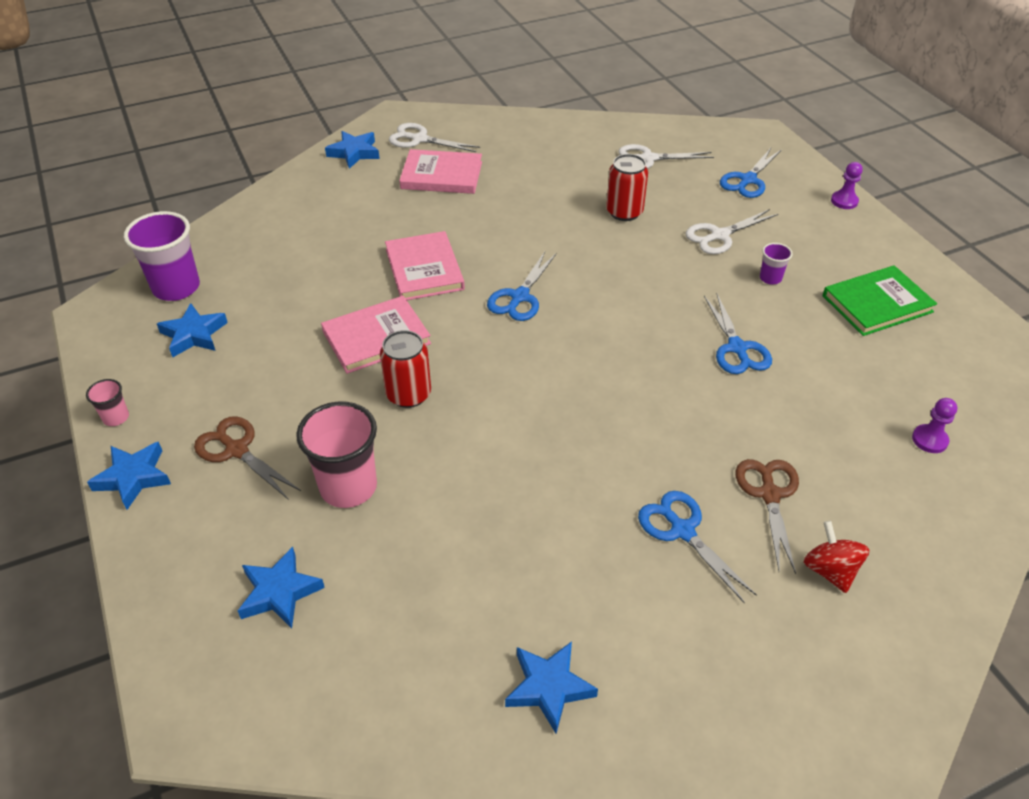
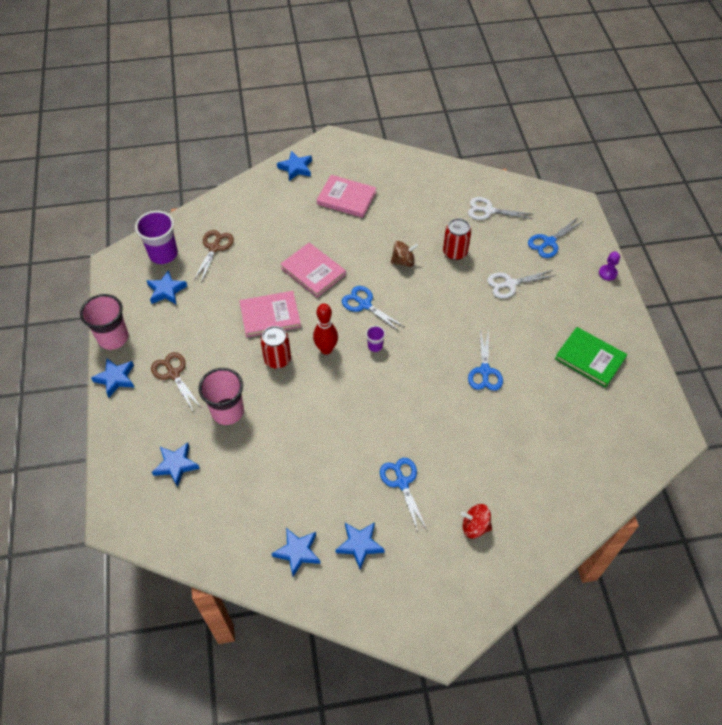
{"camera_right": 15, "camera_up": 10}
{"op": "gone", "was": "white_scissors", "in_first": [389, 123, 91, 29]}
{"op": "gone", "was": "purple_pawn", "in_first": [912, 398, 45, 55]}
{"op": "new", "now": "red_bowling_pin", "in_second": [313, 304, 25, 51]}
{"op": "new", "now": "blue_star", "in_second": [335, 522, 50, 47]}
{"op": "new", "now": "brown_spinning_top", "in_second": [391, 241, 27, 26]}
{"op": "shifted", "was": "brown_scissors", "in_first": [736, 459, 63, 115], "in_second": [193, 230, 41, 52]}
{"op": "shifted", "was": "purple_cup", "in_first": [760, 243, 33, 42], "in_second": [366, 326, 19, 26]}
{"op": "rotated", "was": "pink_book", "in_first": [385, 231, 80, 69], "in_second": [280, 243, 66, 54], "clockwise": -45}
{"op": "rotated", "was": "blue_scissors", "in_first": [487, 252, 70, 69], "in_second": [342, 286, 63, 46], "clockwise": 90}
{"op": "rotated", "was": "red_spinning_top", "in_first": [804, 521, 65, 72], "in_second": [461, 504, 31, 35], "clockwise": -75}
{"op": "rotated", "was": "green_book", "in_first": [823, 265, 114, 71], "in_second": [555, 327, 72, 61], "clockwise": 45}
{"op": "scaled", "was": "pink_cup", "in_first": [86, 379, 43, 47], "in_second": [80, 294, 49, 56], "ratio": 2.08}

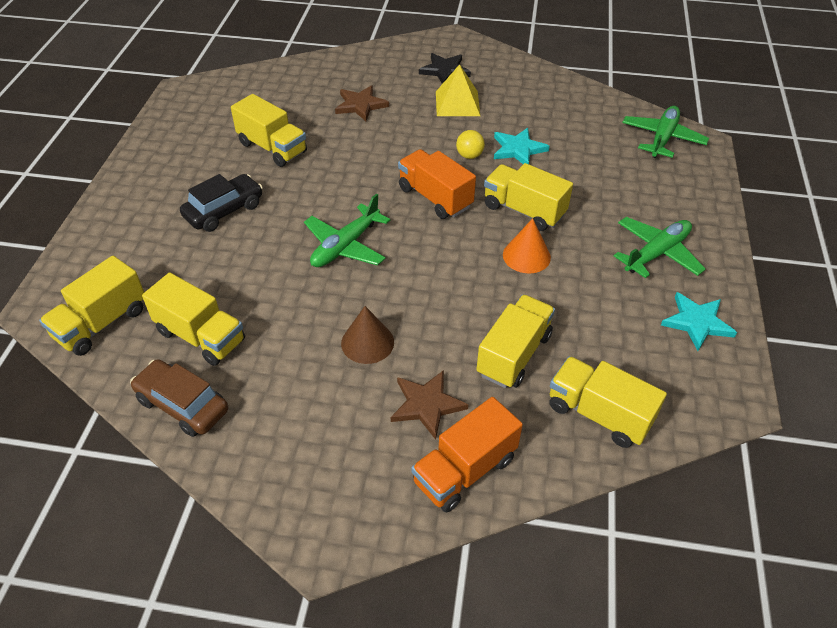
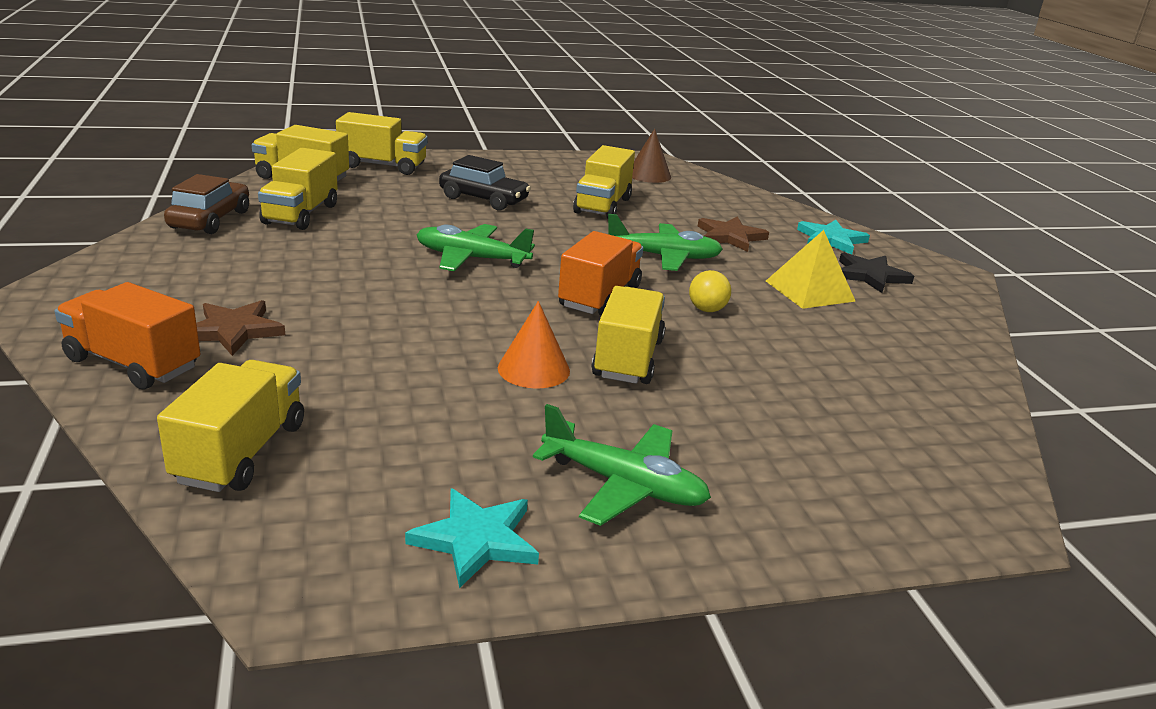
{"camera_right": 65, "camera_up": -20}
{"op": "shifted", "was": "brown_cone", "in_first": [341, 306, 53, 58], "in_second": [632, 129, 39, 54]}
{"op": "shifted", "was": "yellow_truck", "in_first": [476, 295, 79, 93], "in_second": [336, 112, 92, 63]}
{"op": "shifted", "was": "turquoise_star", "in_first": [494, 128, 56, 36], "in_second": [797, 220, 73, 34]}
{"op": "shifted", "was": "green_plane", "in_first": [622, 106, 87, 52], "in_second": [608, 214, 115, 57]}

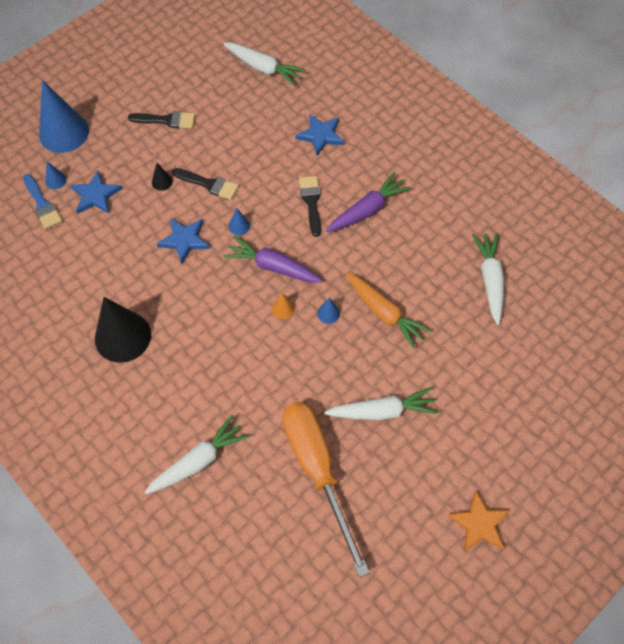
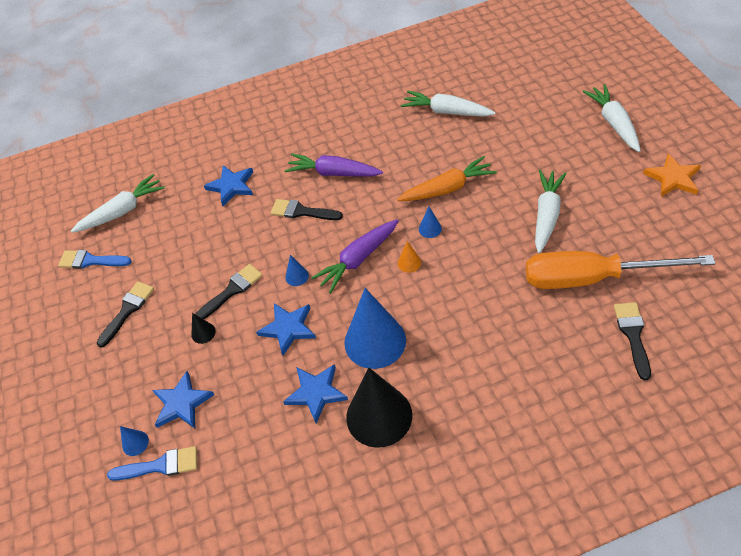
{"camera_right": -60, "camera_up": -10}
{"op": "new", "now": "blue_brush", "in_second": [58, 250, 74, 19]}
{"op": "new", "now": "blue_star", "in_second": [283, 364, 65, 59]}
{"op": "new", "now": "black_brush", "in_second": [614, 302, 37, 78]}
{"op": "shifted", "was": "blue_cone", "in_first": [39, 80, 50, 73], "in_second": [344, 288, 62, 81]}
{"op": "shifted", "was": "white_carrot", "in_first": [144, 415, 105, 79], "in_second": [582, 84, 59, 68]}
{"op": "rotated", "was": "purple_carrot", "in_first": [326, 172, 85, 60], "in_second": [285, 153, 98, 24], "clockwise": -60}

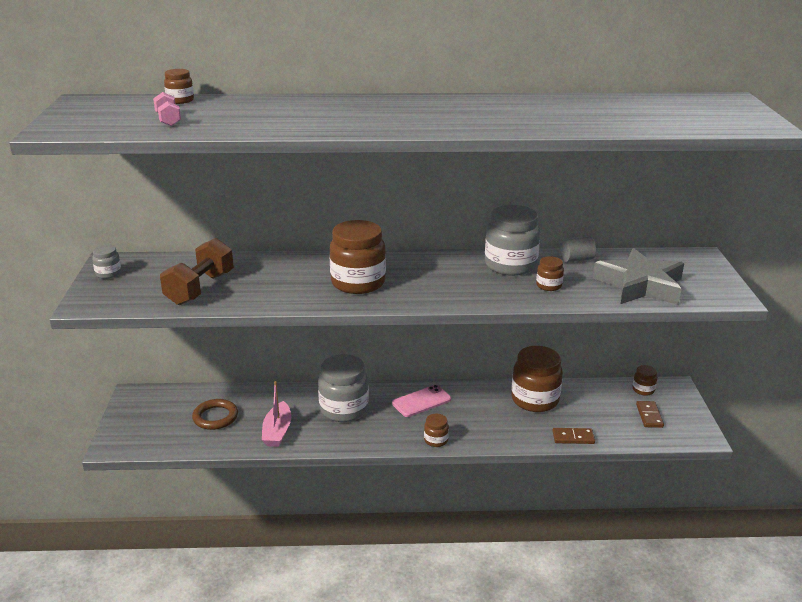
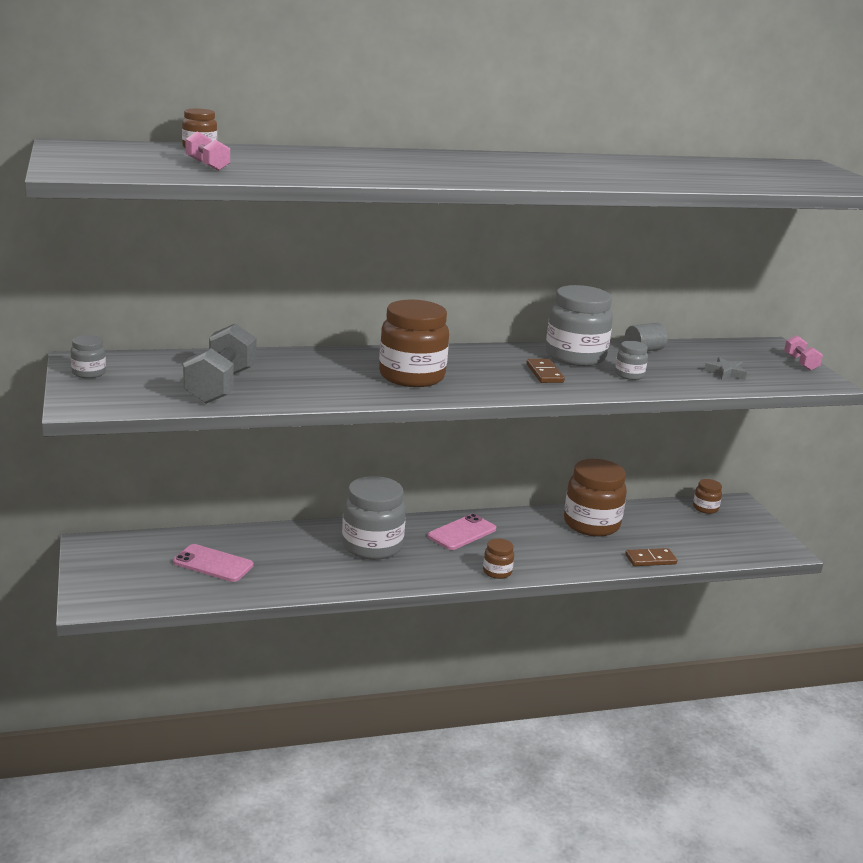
{"camera_right": -15, "camera_up": -5}
{"op": "gone", "was": "pink_boat", "in_first": [262, 381, 29, 66]}
{"op": "new", "now": "pink_dumbbell", "in_second": [784, 335, 39, 36]}
{"op": "shifted", "was": "brown_domino", "in_first": [636, 401, 28, 27], "in_second": [526, 359, 39, 24]}
{"op": "swapped", "was": "brown_ring", "now": "pink_phone", "in_first": [192, 399, 46, 31], "in_second": [173, 544, 80, 38]}
{"op": "repainted", "was": "brown_dumbbell", "now": "grey_dumbbell", "in_first": [160, 238, 74, 67], "in_second": [183, 323, 74, 81]}
{"op": "repainted", "was": "brown_jar", "now": "grey_jar", "in_first": [536, 256, 28, 35], "in_second": [615, 341, 33, 39]}
{"op": "scaled", "was": "grey_star", "in_first": [593, 248, 91, 57], "in_second": [704, 357, 43, 23], "ratio": 0.4}

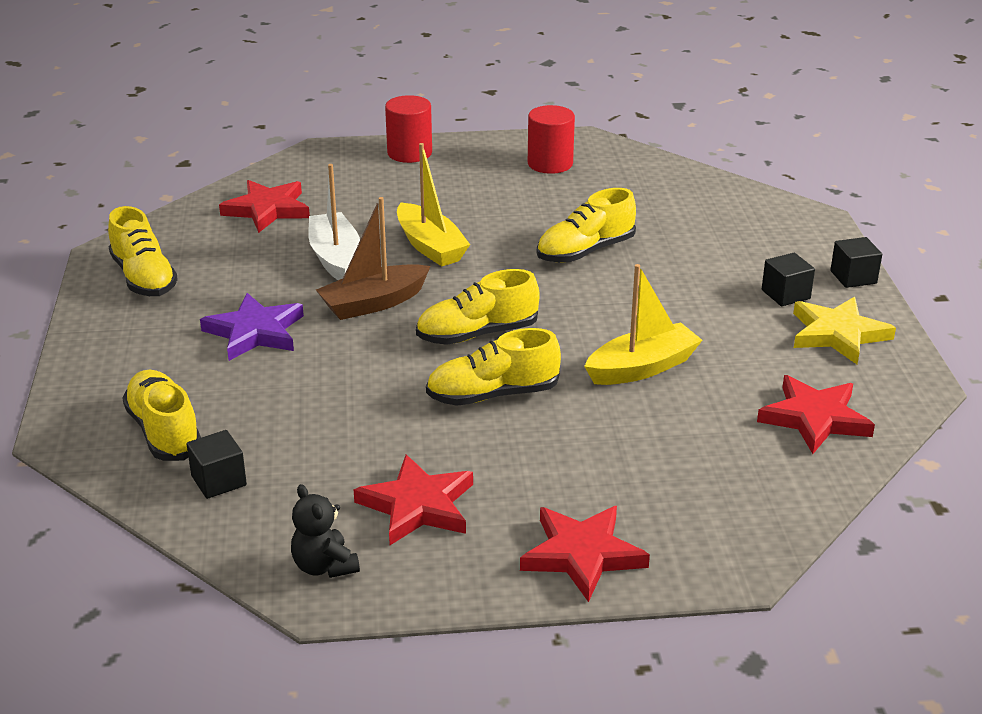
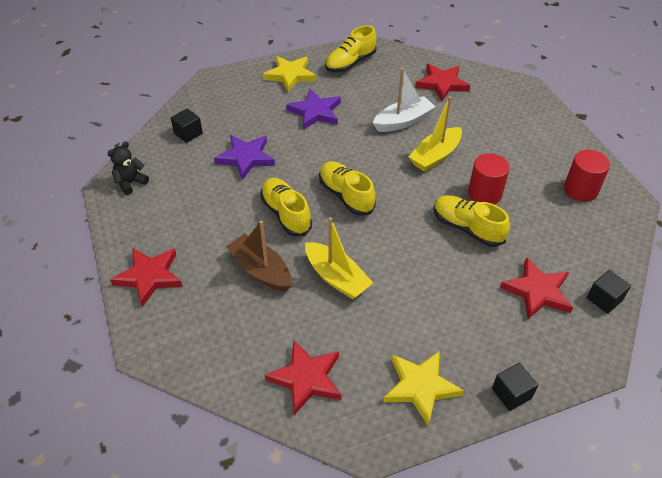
{"camera_right": 75, "camera_up": 15}
{"op": "gone", "was": "yellow_shoe", "in_first": [123, 370, 78, 91]}
{"op": "new", "now": "purple_star", "in_second": [214, 135, 61, 45]}
{"op": "new", "now": "yellow_star", "in_second": [263, 56, 53, 36]}
{"op": "shifted", "was": "brown_boat", "in_first": [316, 197, 115, 123], "in_second": [226, 221, 66, 71]}
{"op": "shifted", "was": "red_star", "in_first": [354, 454, 119, 91], "in_second": [500, 257, 73, 62]}
{"op": "shifted", "was": "red_cylinder", "in_first": [385, 95, 47, 68], "in_second": [468, 153, 42, 52]}
{"op": "shifted", "was": "black_cube", "in_first": [762, 253, 53, 53], "in_second": [587, 270, 44, 44]}

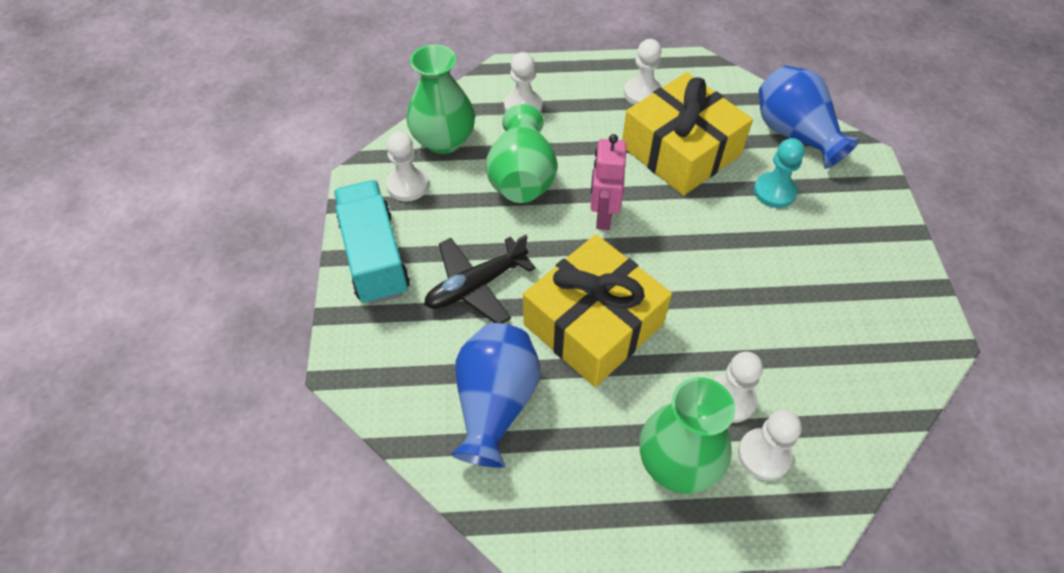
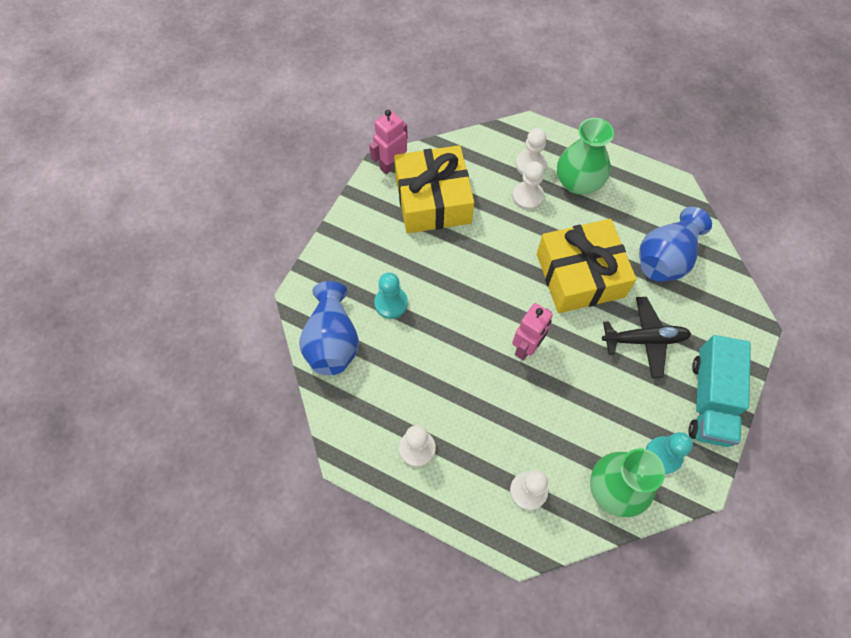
{"camera_right": -150, "camera_up": 10}
{"op": "gone", "was": "green_vase", "in_first": [486, 104, 71, 99]}
{"op": "new", "now": "pink_robot", "in_second": [369, 110, 39, 64]}
{"op": "shifted", "was": "yellow_gift", "in_first": [622, 72, 131, 124], "in_second": [394, 145, 80, 88]}
{"op": "repainted", "was": "white_pawn", "now": "turquoise_pawn", "in_first": [386, 132, 43, 70], "in_second": [646, 432, 47, 42]}

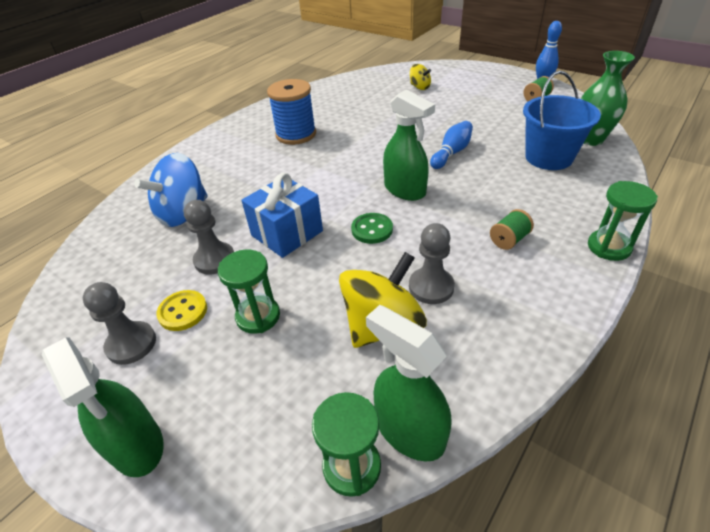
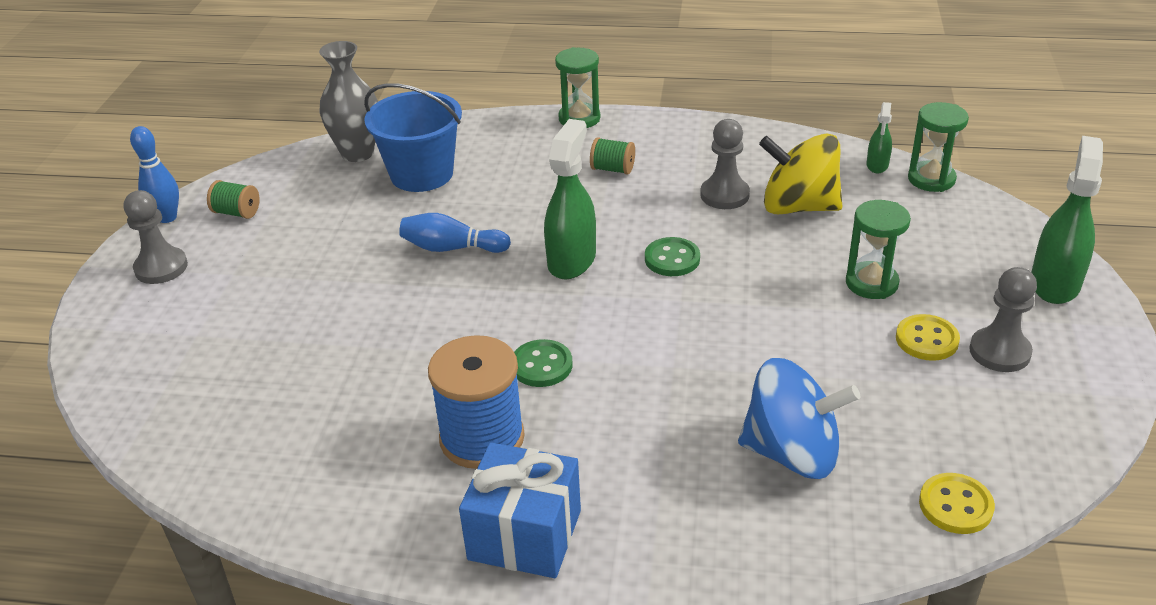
{"camera_right": -120, "camera_up": -5}
{"op": "gone", "was": "yellow_spinning_top", "in_first": [410, 64, 21, 26]}
{"op": "new", "now": "green_button", "in_second": [514, 339, 58, 48]}
{"op": "new", "now": "yellow_button", "in_second": [919, 473, 76, 61]}
{"op": "shifted", "was": "grey_pawn", "in_first": [184, 200, 50, 74], "in_second": [124, 190, 64, 94]}
{"op": "shifted", "was": "blue_gift", "in_first": [241, 173, 82, 85], "in_second": [459, 442, 122, 136]}
{"op": "repainted", "was": "green_vase", "now": "grey_vase", "in_first": [581, 51, 54, 95], "in_second": [319, 41, 59, 121]}
{"op": "scaled", "was": "green_spray_bottle", "in_first": [366, 305, 86, 157], "in_second": [867, 102, 25, 71], "ratio": 0.52}

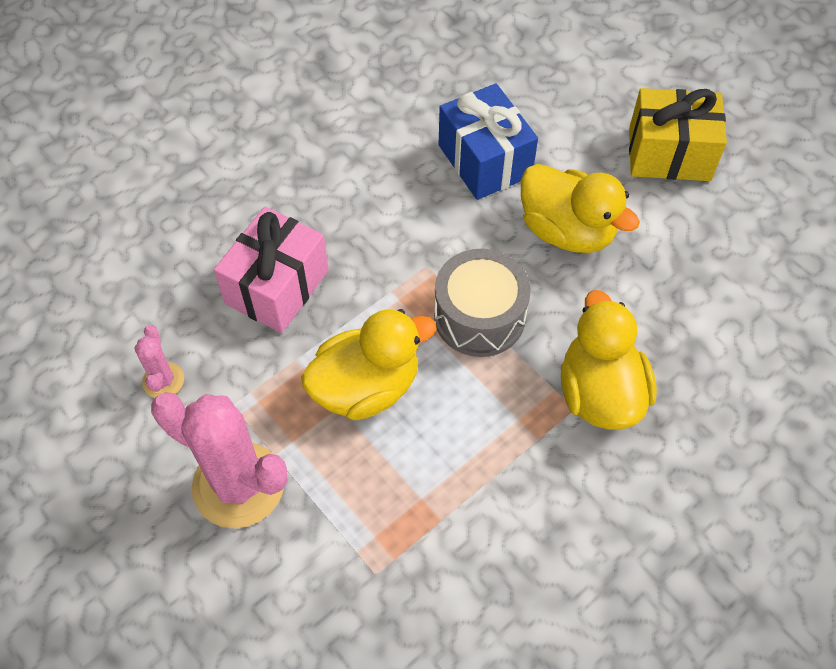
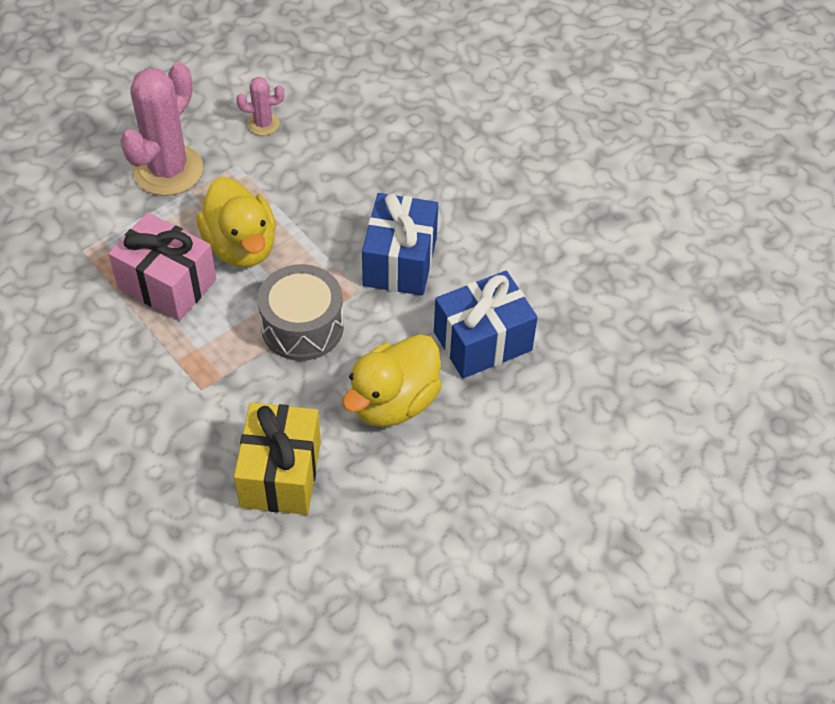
{"camera_right": 90, "camera_up": -5}
{"op": "gone", "was": "yellow_duck", "in_first": [561, 290, 95, 140]}
{"op": "new", "now": "blue_gift", "in_second": [362, 193, 76, 102]}
{"op": "shifted", "was": "pink_gift", "in_first": [214, 207, 115, 126], "in_second": [108, 213, 108, 108]}
{"op": "shifted", "was": "yellow_gift", "in_first": [629, 88, 98, 93], "in_second": [234, 403, 87, 112]}

